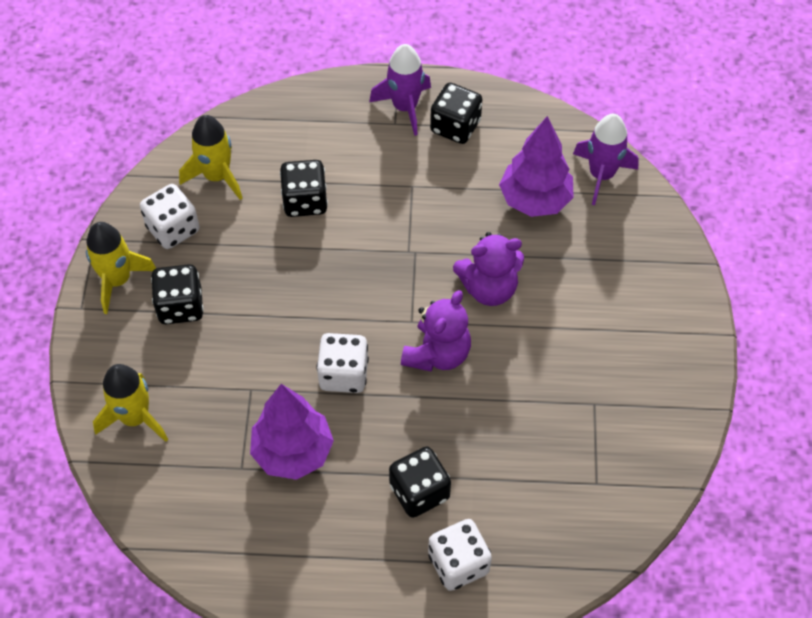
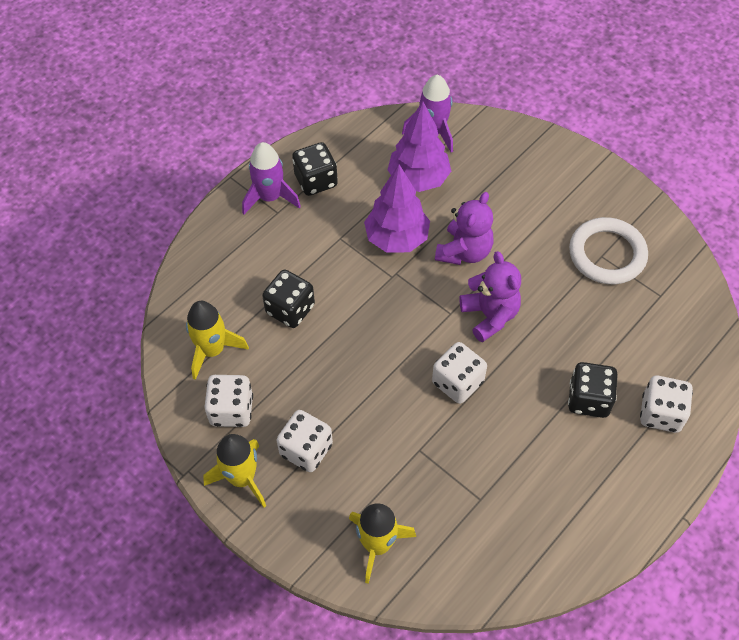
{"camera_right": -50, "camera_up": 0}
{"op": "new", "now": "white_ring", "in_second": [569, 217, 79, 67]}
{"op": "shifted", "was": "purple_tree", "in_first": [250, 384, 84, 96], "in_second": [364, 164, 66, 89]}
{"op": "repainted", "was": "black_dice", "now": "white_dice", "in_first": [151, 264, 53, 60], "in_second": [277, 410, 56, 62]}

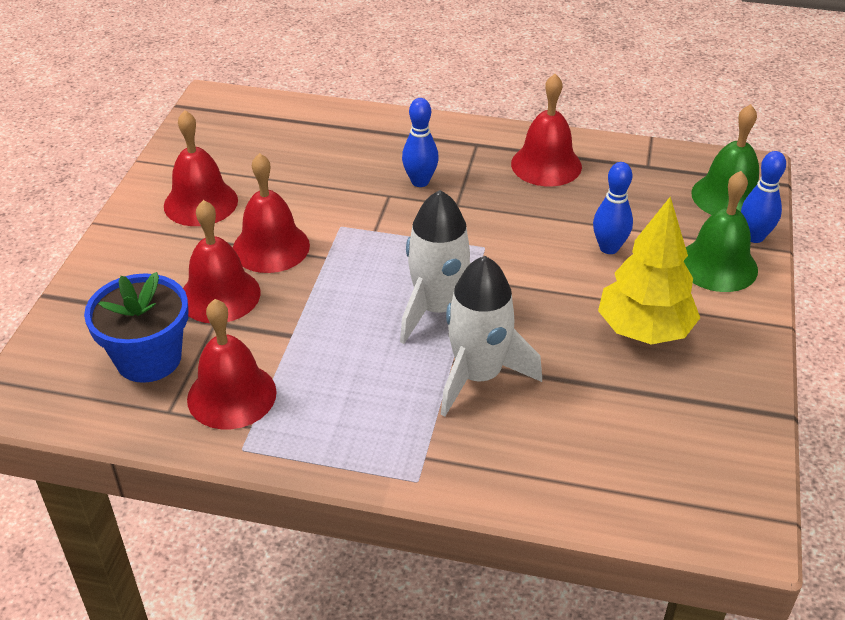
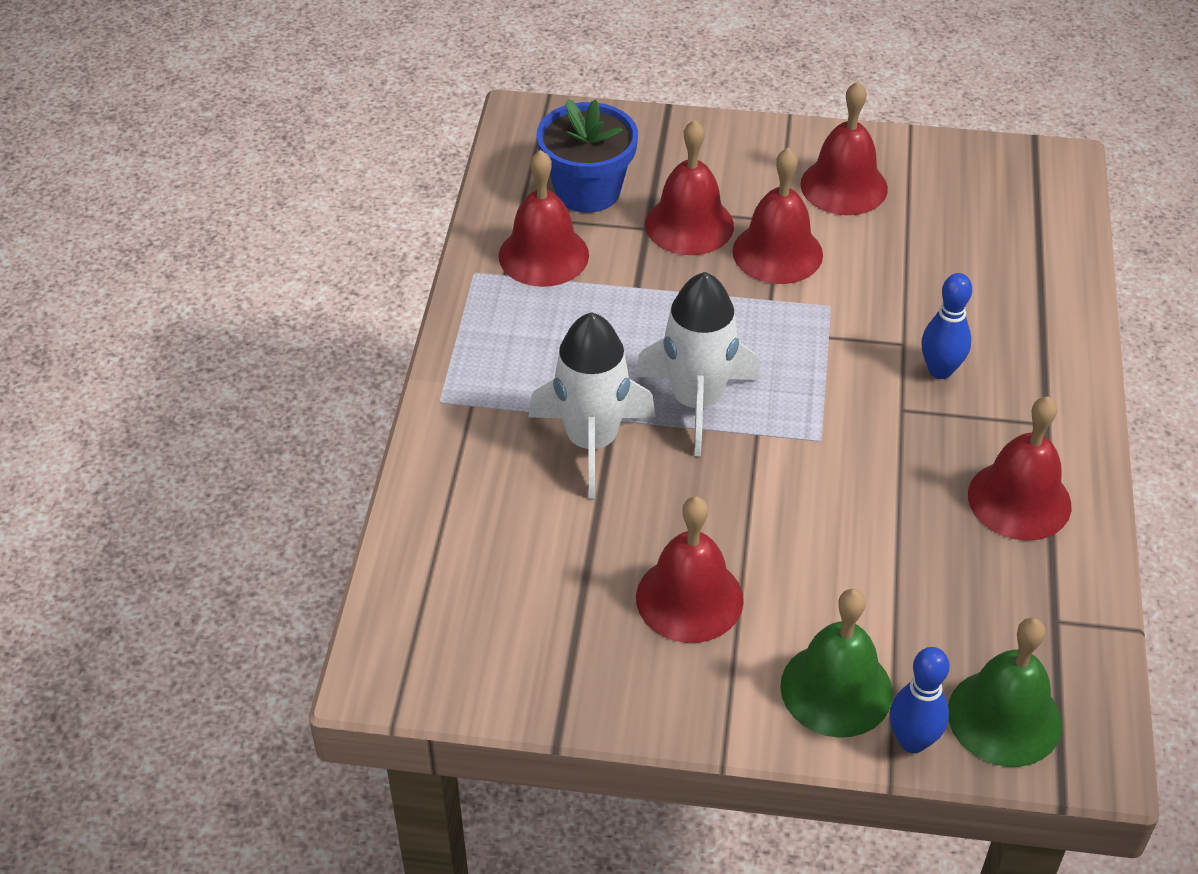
{"camera_right": 85, "camera_up": 5}
{"op": "gone", "was": "blue_bowling_pin", "in_first": [593, 162, 40, 92]}
{"op": "swapped", "was": "yellow_tree", "now": "red_bell", "in_first": [598, 197, 102, 148], "in_second": [636, 496, 108, 147]}

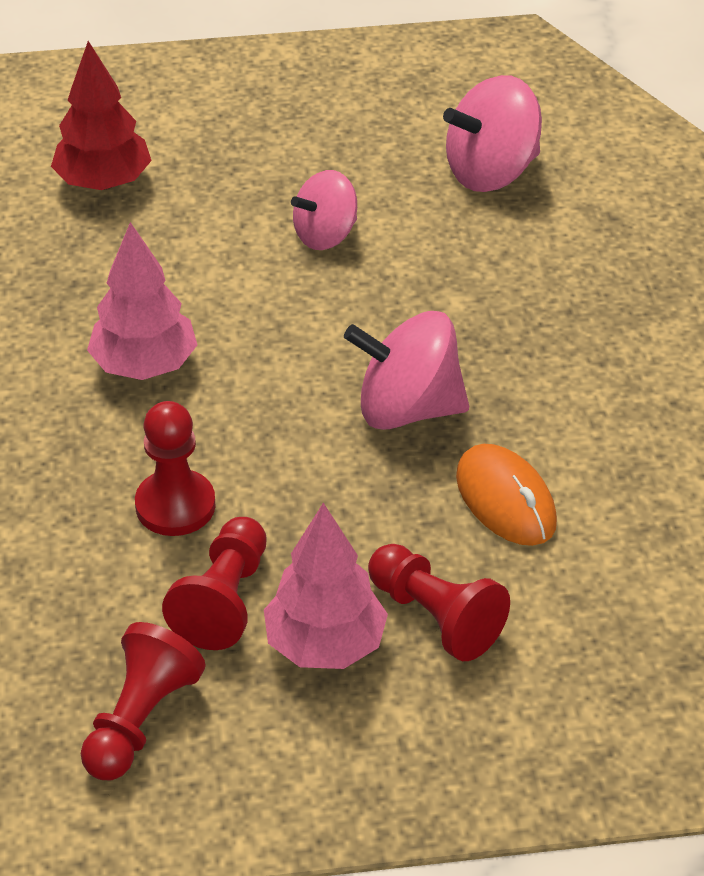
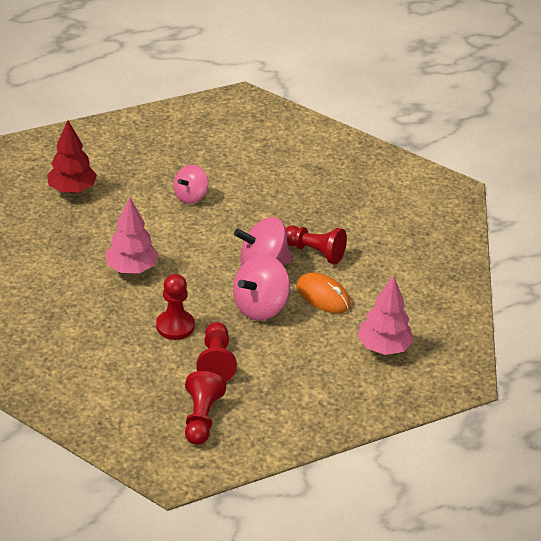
{"camera_right": -20, "camera_up": -5}
{"op": "shifted", "was": "pink_tree", "in_first": [264, 503, 124, 166], "in_second": [357, 276, 57, 79]}
{"op": "shifted", "was": "red_pawn", "in_first": [368, 544, 142, 117], "in_second": [286, 226, 61, 38]}
{"op": "shifted", "was": "pink_spinning_top", "in_first": [443, 75, 99, 117], "in_second": [233, 255, 57, 66]}

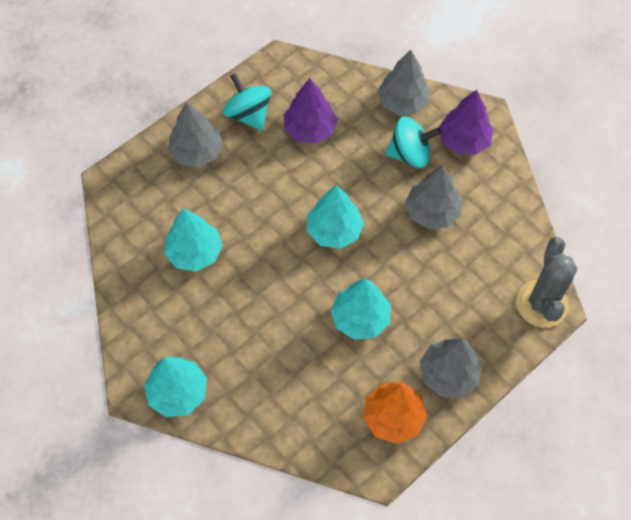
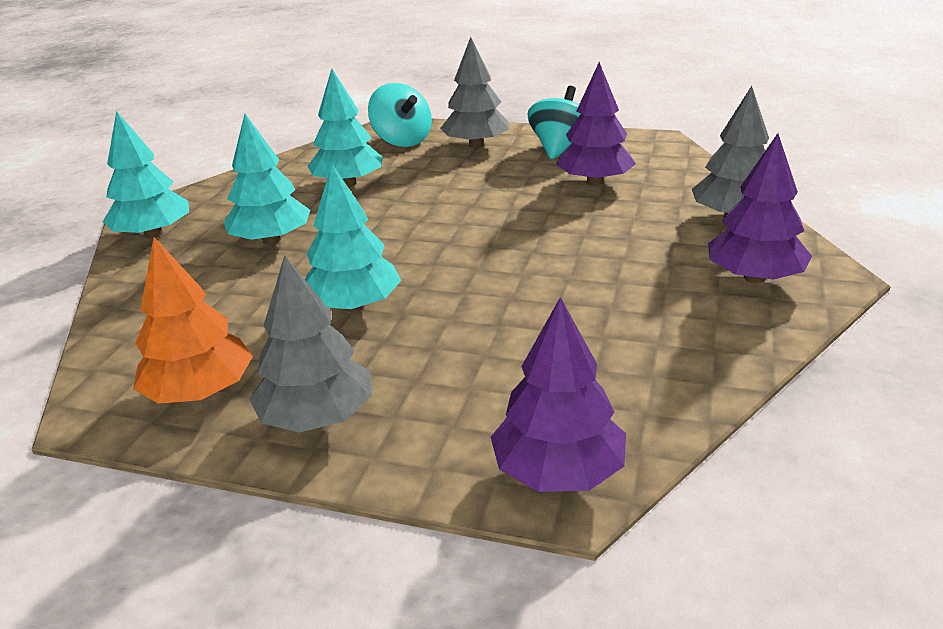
{"camera_right": 60, "camera_up": -30}
{"op": "gone", "was": "grey_tree", "in_first": [405, 165, 57, 64]}
{"op": "shifted", "was": "turquoise_tree", "in_first": [307, 185, 57, 64], "in_second": [224, 114, 86, 131]}
{"op": "shifted", "was": "turquoise_spinning_top", "in_first": [385, 117, 56, 51], "in_second": [368, 83, 64, 64]}
{"op": "swapped", "was": "grey_cactus", "now": "purple_tree", "in_first": [516, 237, 61, 90], "in_second": [491, 297, 135, 195]}

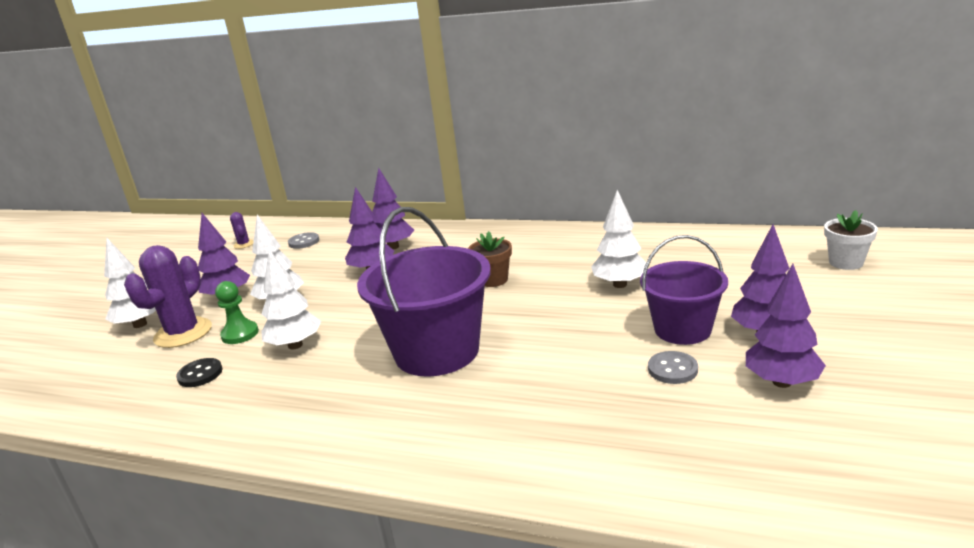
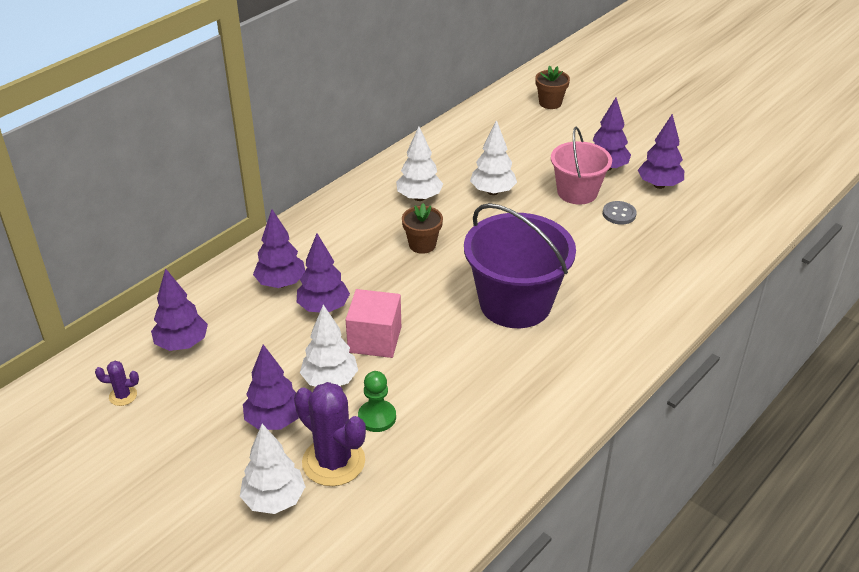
{"camera_right": -70, "camera_up": 15}
{"op": "gone", "was": "black_button", "in_first": [176, 358, 46, 29]}
{"op": "new", "now": "pink_cube", "in_second": [345, 289, 56, 69]}
{"op": "shifted", "was": "white_tree", "in_first": [261, 249, 60, 100], "in_second": [396, 126, 47, 75]}
{"op": "swapped", "was": "grey_button", "now": "purple_tree", "in_first": [288, 232, 31, 17], "in_second": [151, 268, 57, 83]}
{"op": "repainted", "was": "purple_bucket", "now": "pink_bucket", "in_first": [640, 235, 88, 110], "in_second": [551, 127, 61, 78]}
{"op": "repainted", "was": "white_flower_pot", "now": "brown_flower_pot", "in_first": [824, 210, 54, 60], "in_second": [535, 65, 35, 44]}

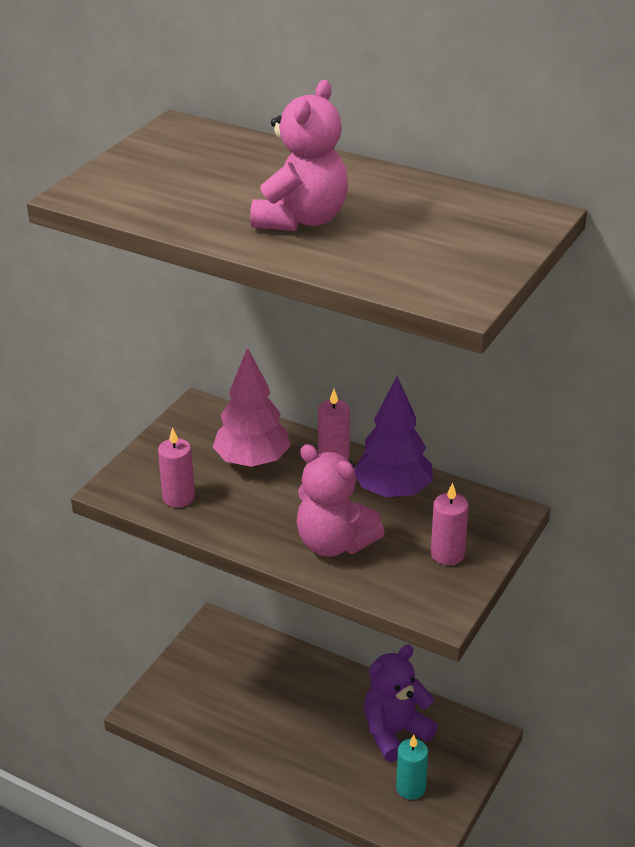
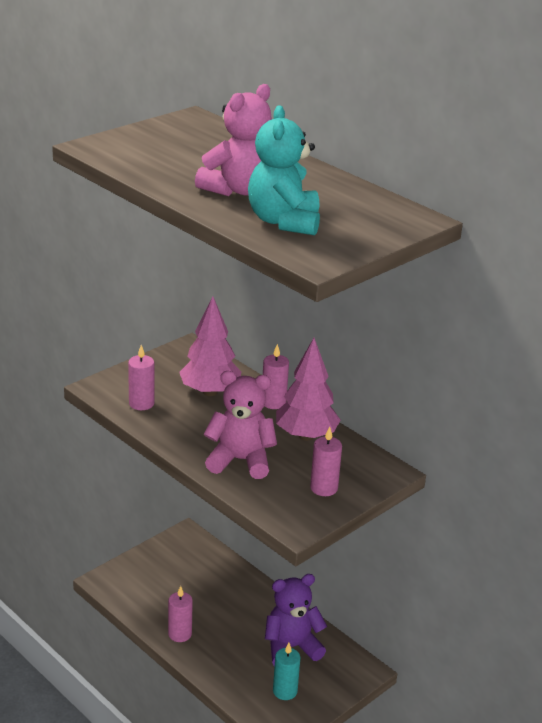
{"camera_right": 15, "camera_up": -5}
{"op": "new", "now": "pink_candle", "in_second": [168, 586, 25, 56]}
{"op": "new", "now": "turquoise_teddy_bear", "in_second": [248, 105, 72, 130]}
{"op": "repainted", "was": "purple_tree", "now": "pink_tree", "in_first": [354, 376, 79, 122], "in_second": [276, 338, 65, 103]}
{"op": "rotated", "was": "pink_teddy_bear", "in_first": [296, 444, 89, 113], "in_second": [204, 371, 73, 108], "clockwise": 135}

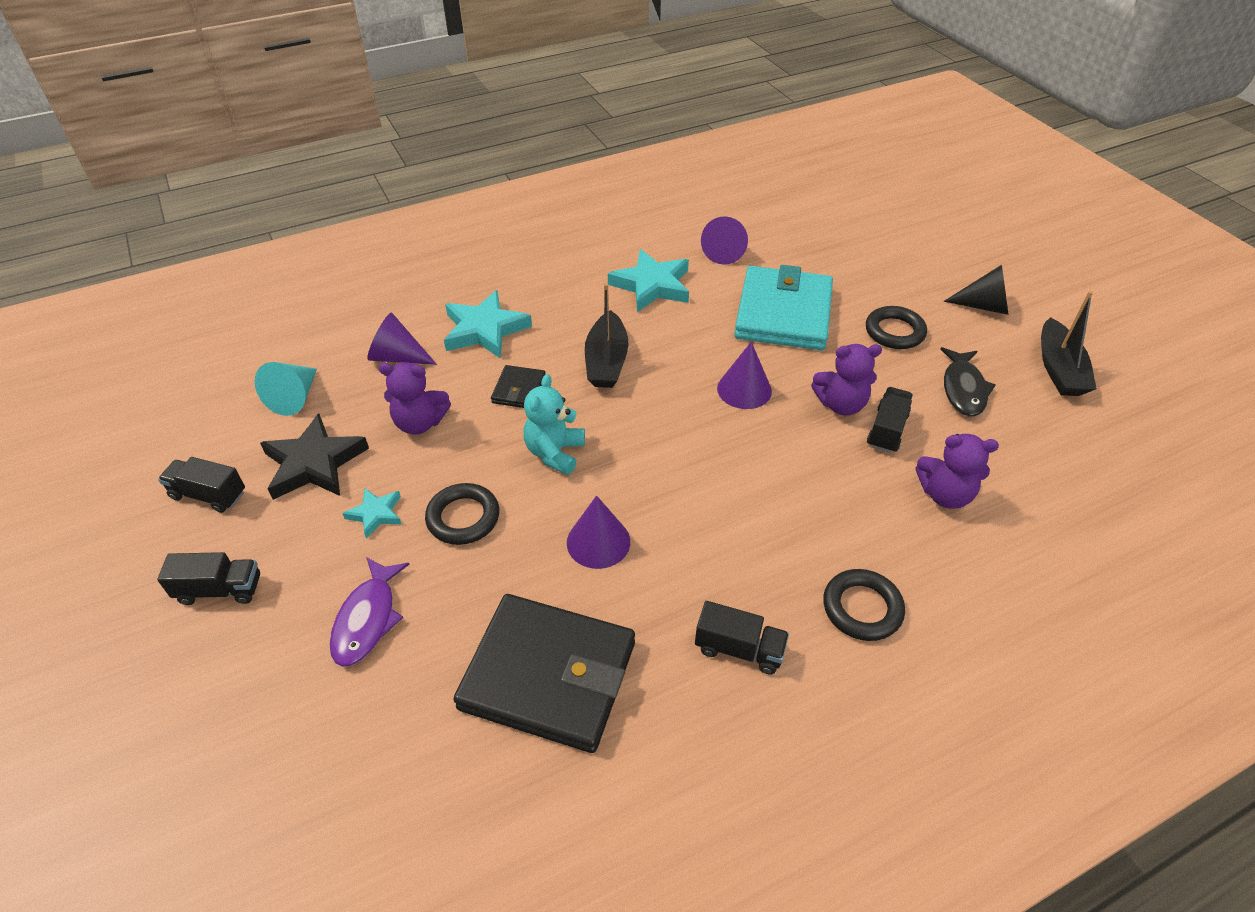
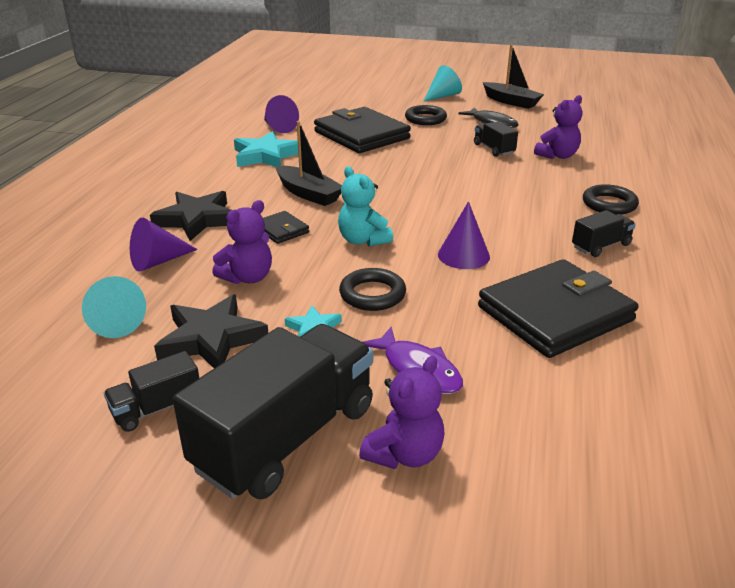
{"camera_right": -50, "camera_up": -15}
{"op": "gone", "was": "purple_cone", "in_first": [717, 342, 55, 67]}
{"op": "shifted", "was": "purple_teddy_bear", "in_first": [811, 344, 71, 72], "in_second": [359, 356, 86, 113]}
{"op": "repainted", "was": "turquoise_star", "now": "black_star", "in_first": [444, 290, 88, 69], "in_second": [150, 191, 81, 50]}
{"op": "repainted", "was": "turquoise_wallet", "now": "black_wallet", "in_first": [734, 265, 99, 85], "in_second": [314, 107, 97, 46]}
{"op": "repainted", "was": "black_cone", "now": "turquoise_cone", "in_first": [944, 265, 64, 50], "in_second": [423, 65, 39, 37]}
{"op": "scaled", "was": "black_truck", "in_first": [157, 552, 103, 53], "in_second": [173, 324, 200, 175], "ratio": 2.14}

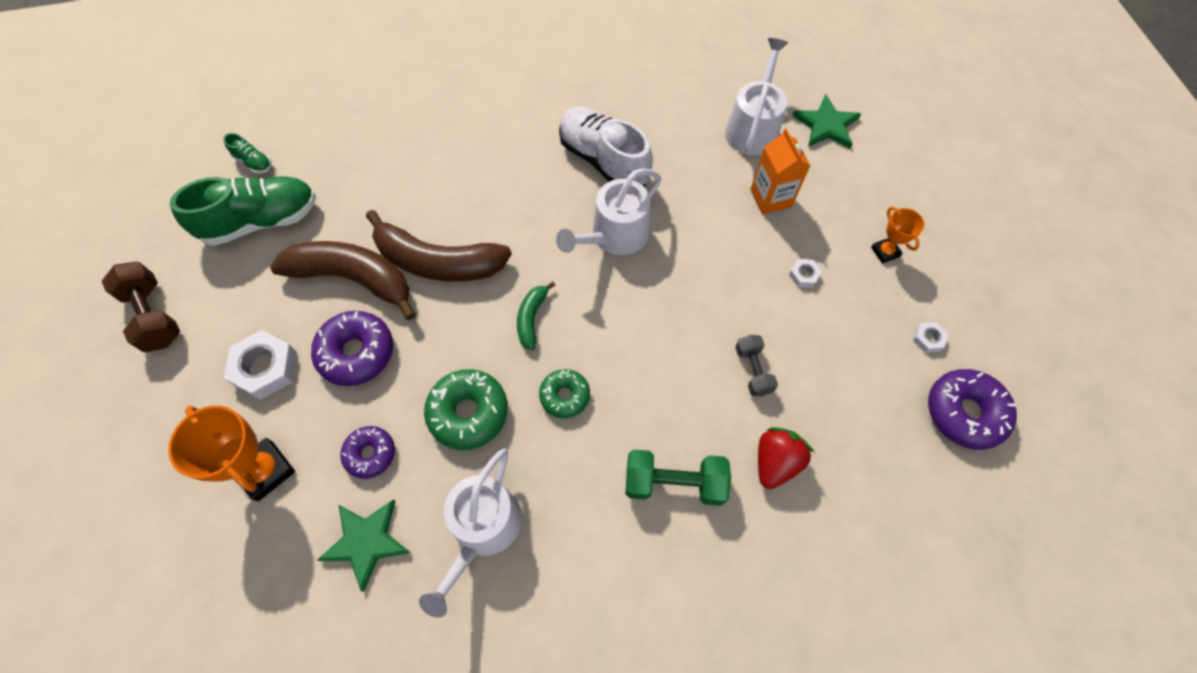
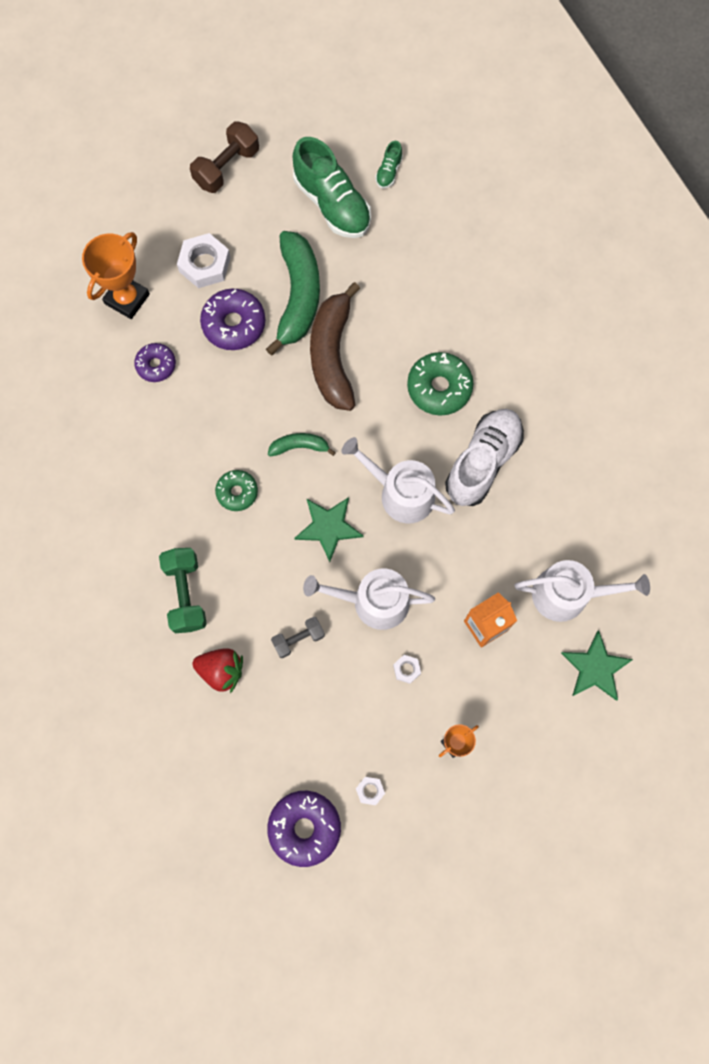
{"camera_right": 75, "camera_up": 10}
{"op": "shifted", "was": "green_star", "in_first": [318, 500, 93, 92], "in_second": [294, 497, 69, 65]}
{"op": "shifted", "was": "white_watering_can", "in_first": [419, 448, 103, 170], "in_second": [303, 568, 132, 62]}
{"op": "shifted", "was": "green_donut", "in_first": [424, 369, 84, 81], "in_second": [407, 352, 67, 63]}
{"op": "repainted", "was": "brown_banana", "now": "green_banana", "in_first": [270, 241, 146, 79], "in_second": [266, 231, 54, 124]}

